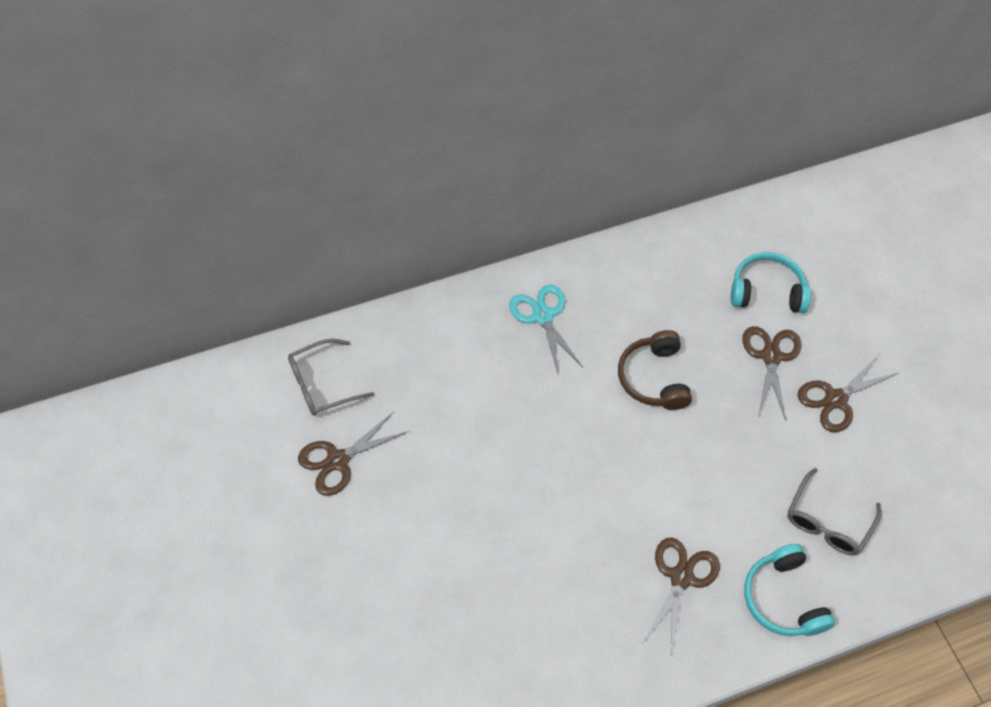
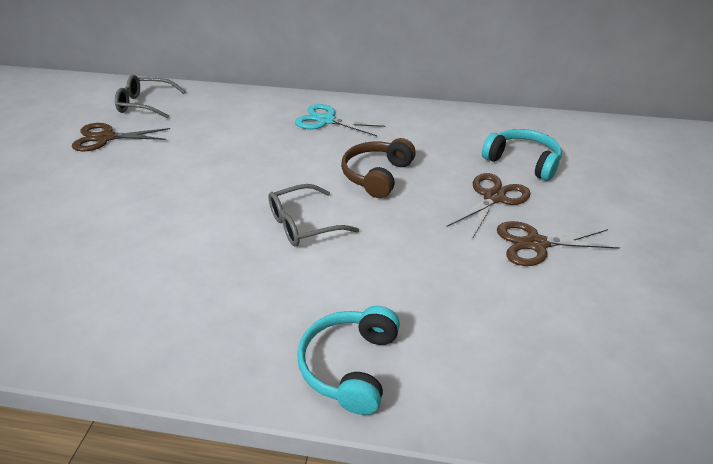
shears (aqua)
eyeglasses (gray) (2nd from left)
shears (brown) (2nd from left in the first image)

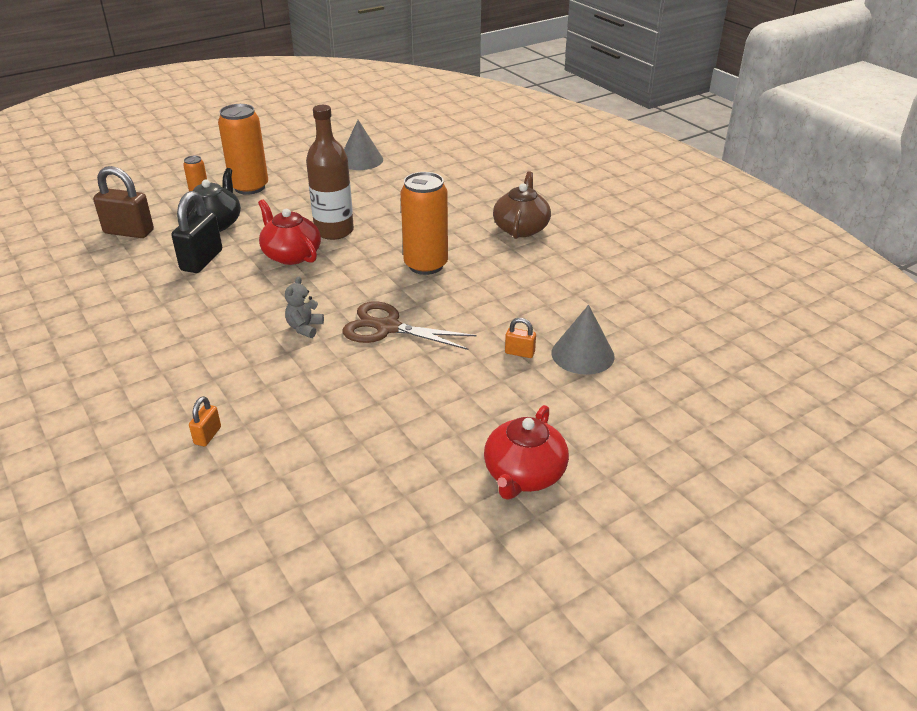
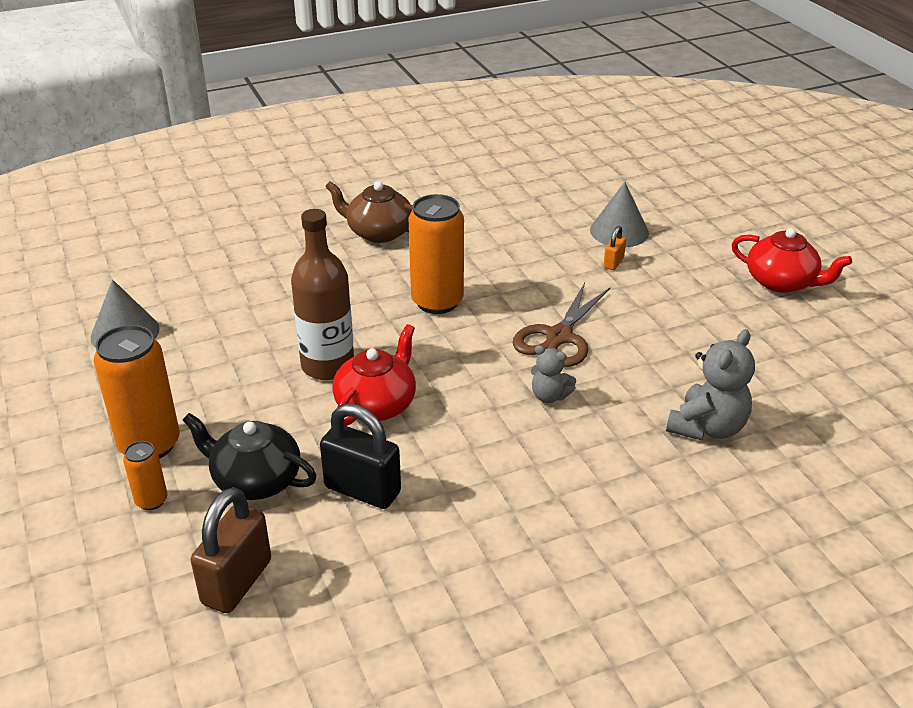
tea pot (scarlet) (1st from left)
lock (bright orange) (1st from left in the first image)
teddy bear (gray) (2nd from left)

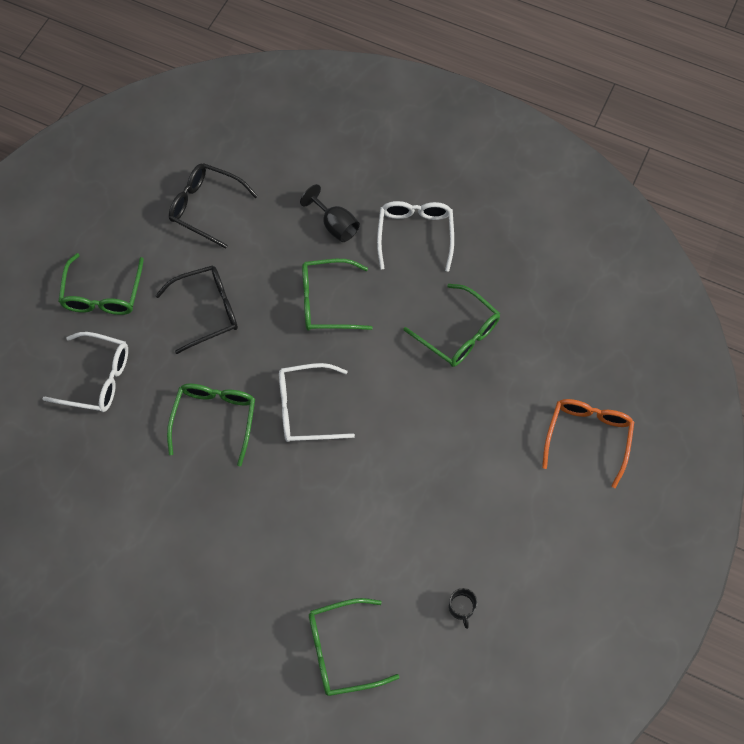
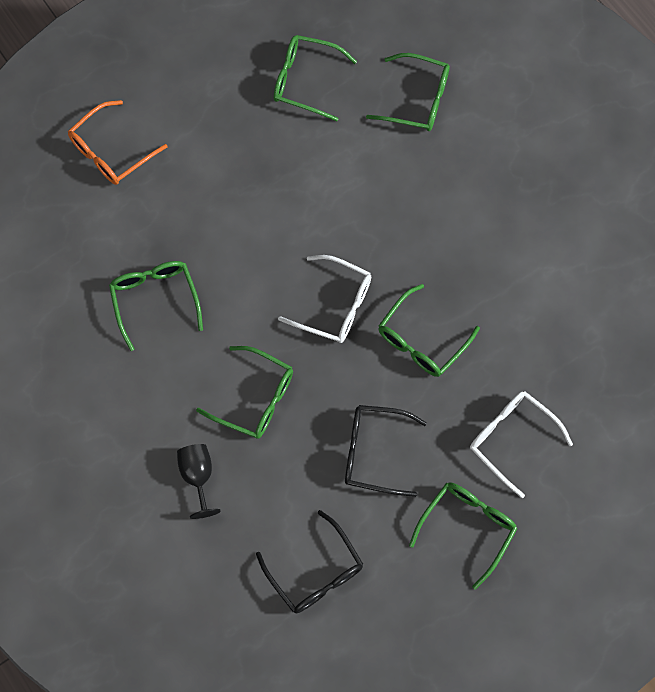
eyeglasses (pure white) (3rd from left in the first image)
eyeglasses (green) (3rd from left)

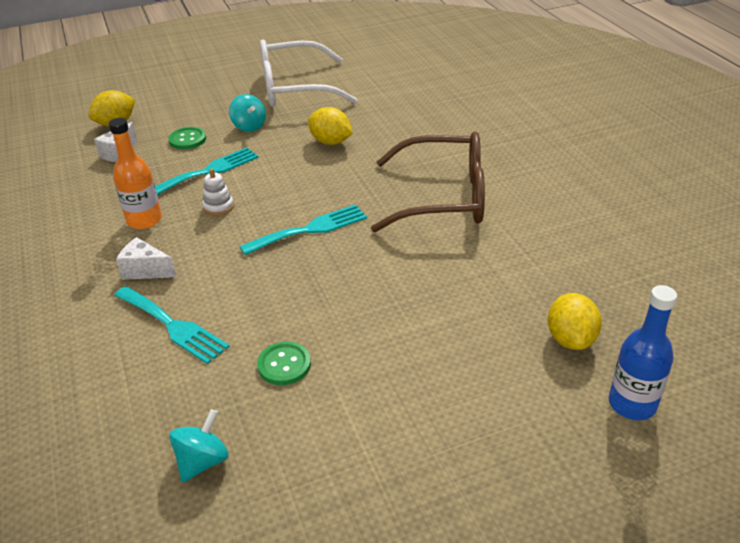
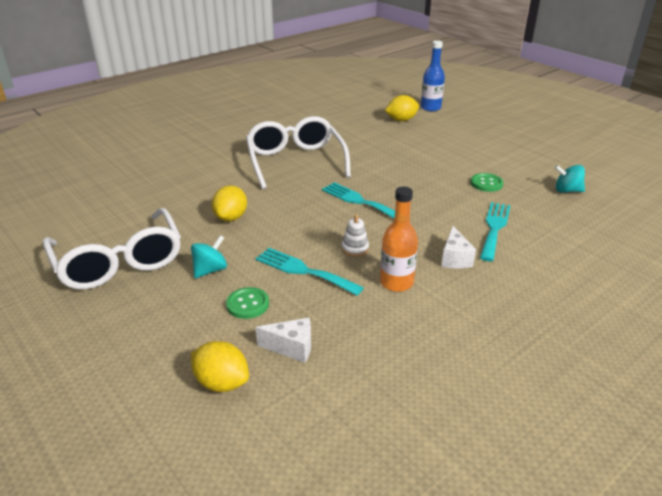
eyeglasses (pure white) (2nd from left)

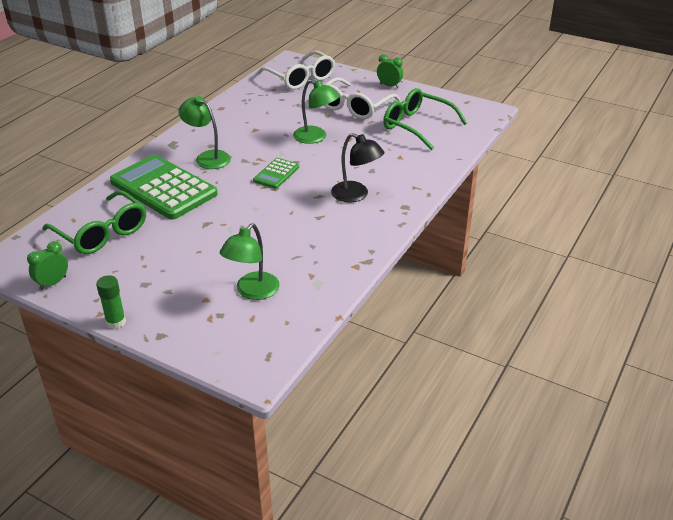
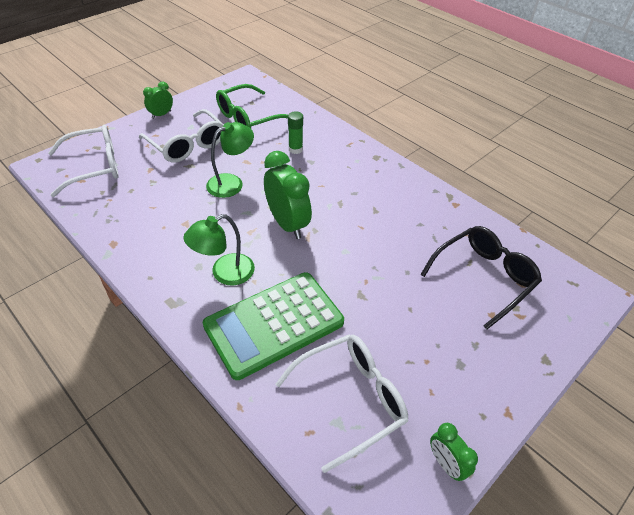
reading lamp (black)
bedside clock (green) (2nd from left)
eyeglasses (pure white) (3rd from left)
eyeglasses (black)
glue (green)

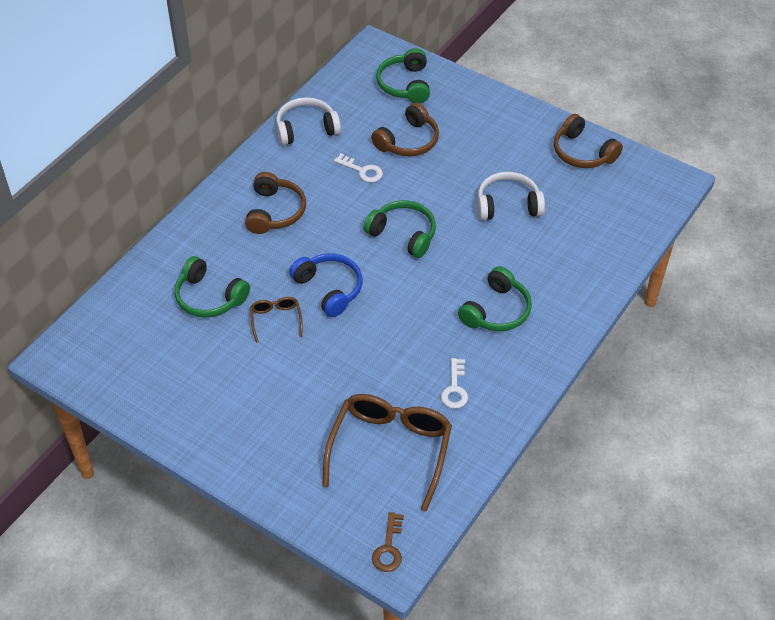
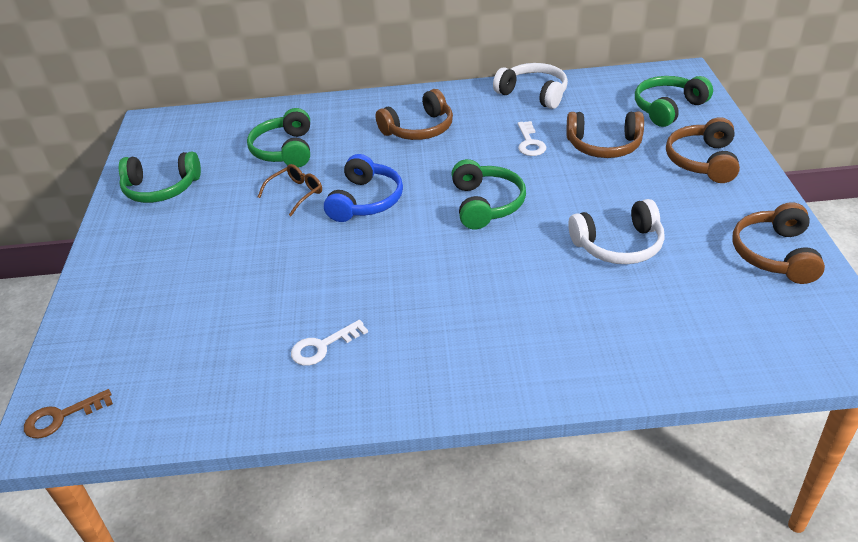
headset (pure white) (2nd from left)
headset (green) (1st from left)
eyeglasses (brown) (2nd from left in the first image)
headset (brown) (3rd from left)

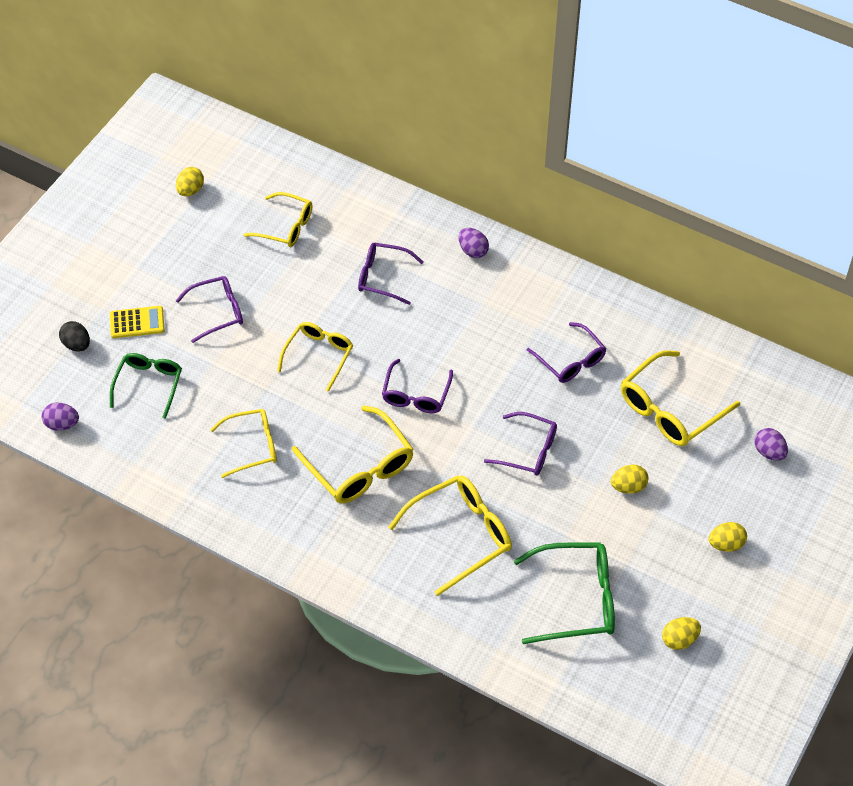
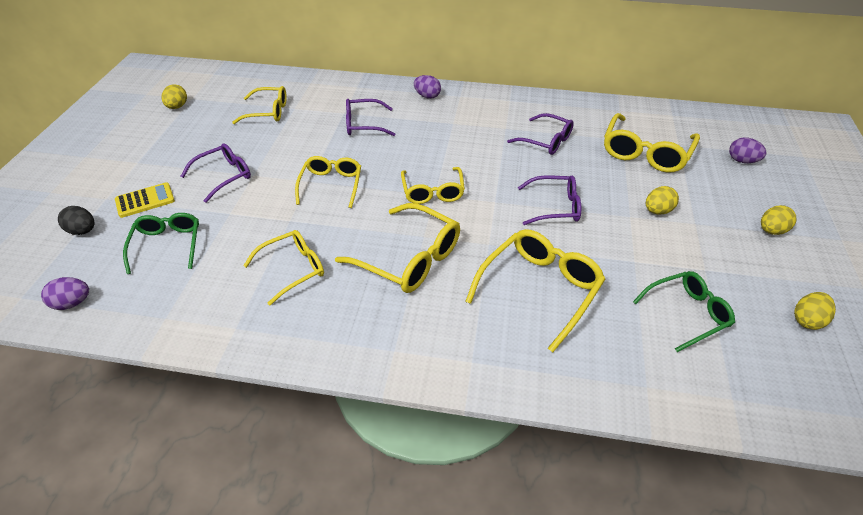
eyeglasses (yellow) (5th from left)
eyeglasses (green) (2nd from left)

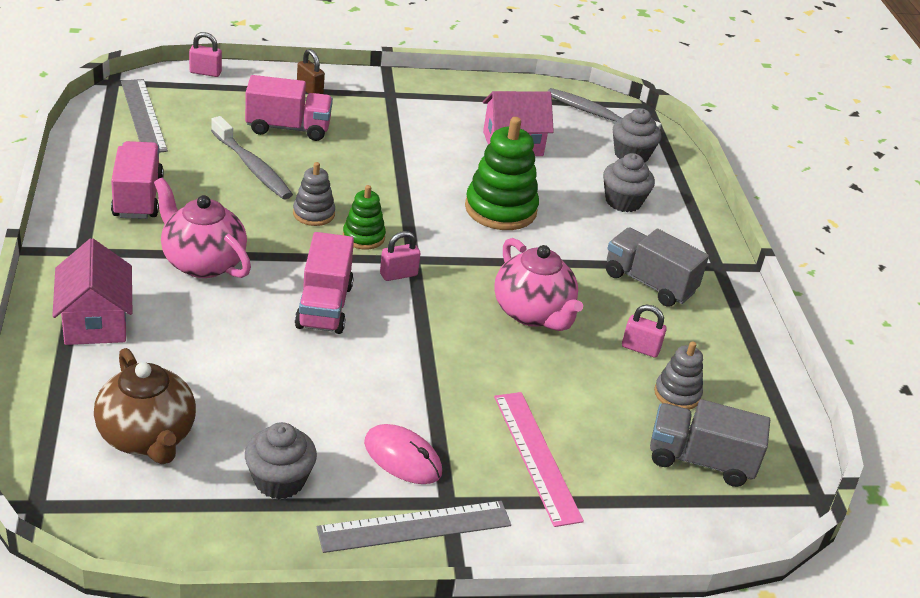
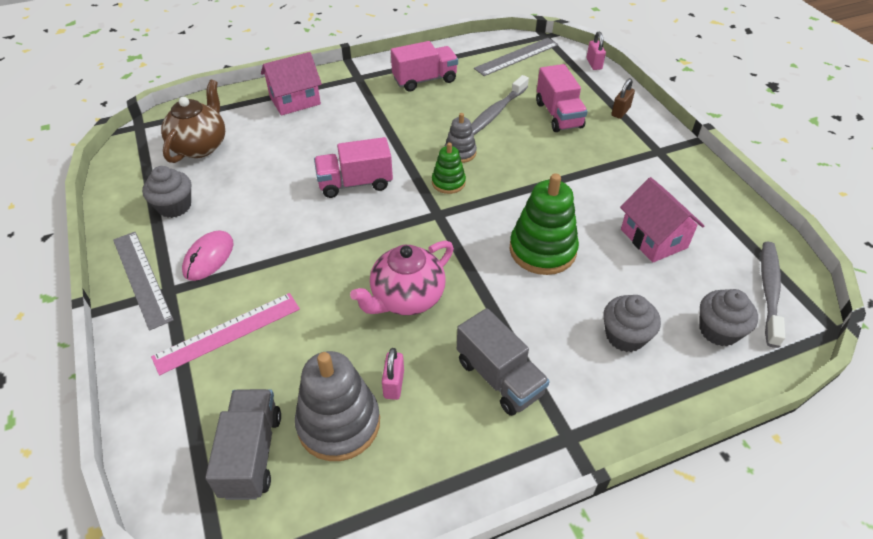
tea pot (rose-pink) (1st from left in the first image)
toy truck (gray) (2nd from left)
lock (rose-pink) (2nd from left in the first image)
stacking rings (gray) (1st from left)
tea pot (brown)

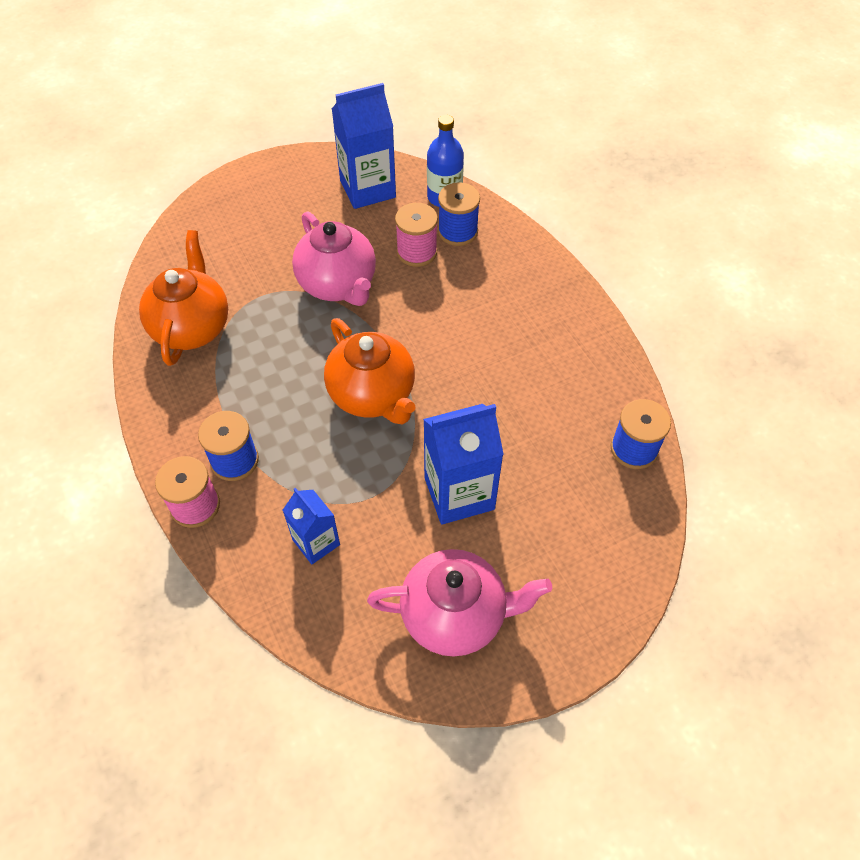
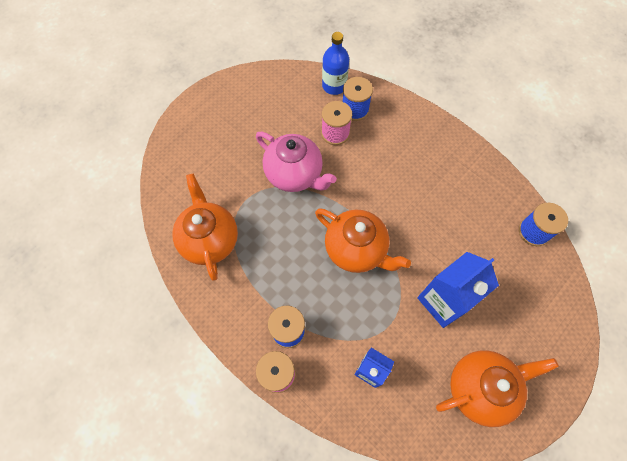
milk carton (blue) (2nd from left in the first image)
tea pot (bright orange) (3rd from left)

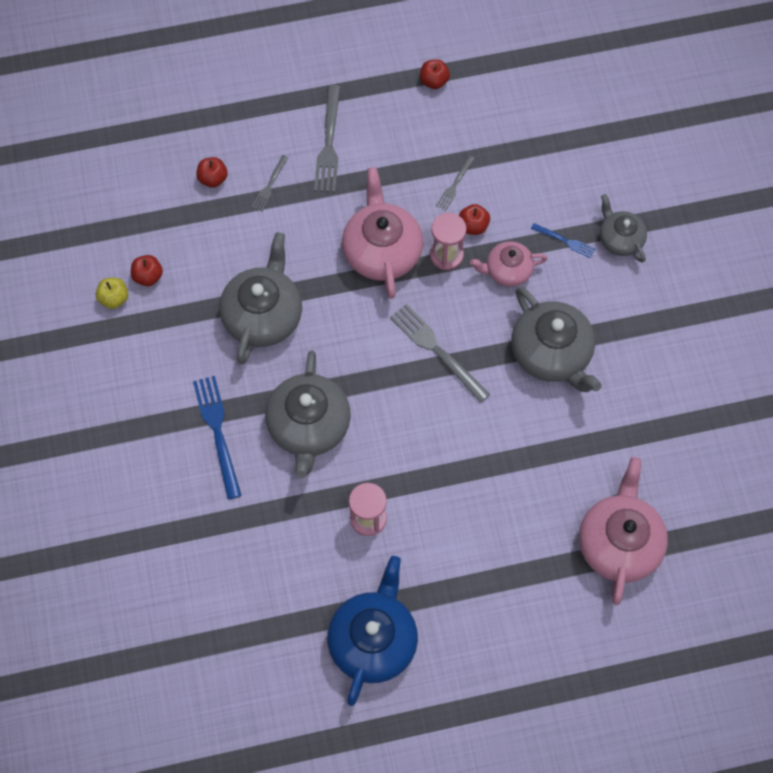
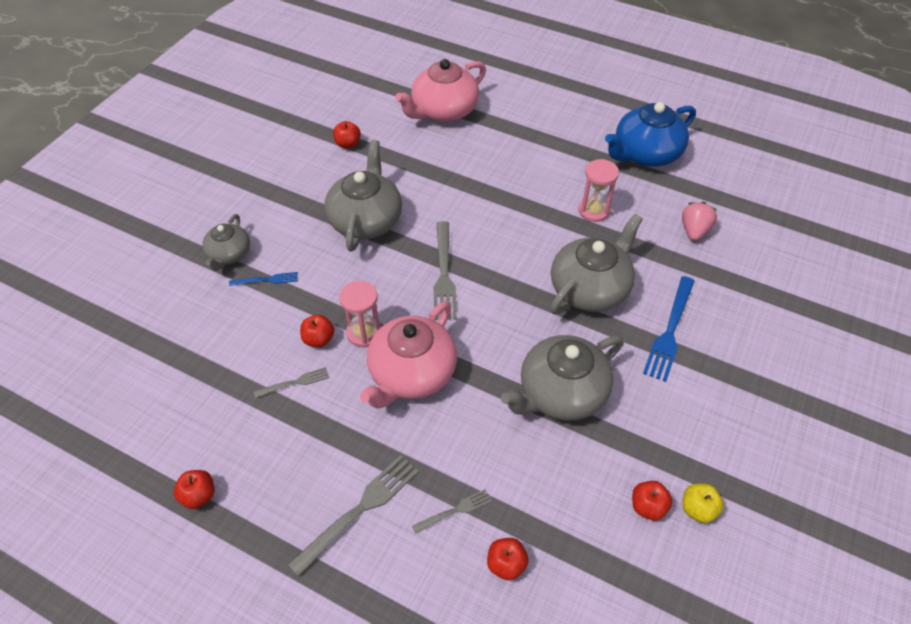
dinner fork (blue) (1st from left)
tea pot (rose-pink) (2nd from left in the first image)
apple fruit (scarlet) (3rd from left)
strawberry (rose-pink)

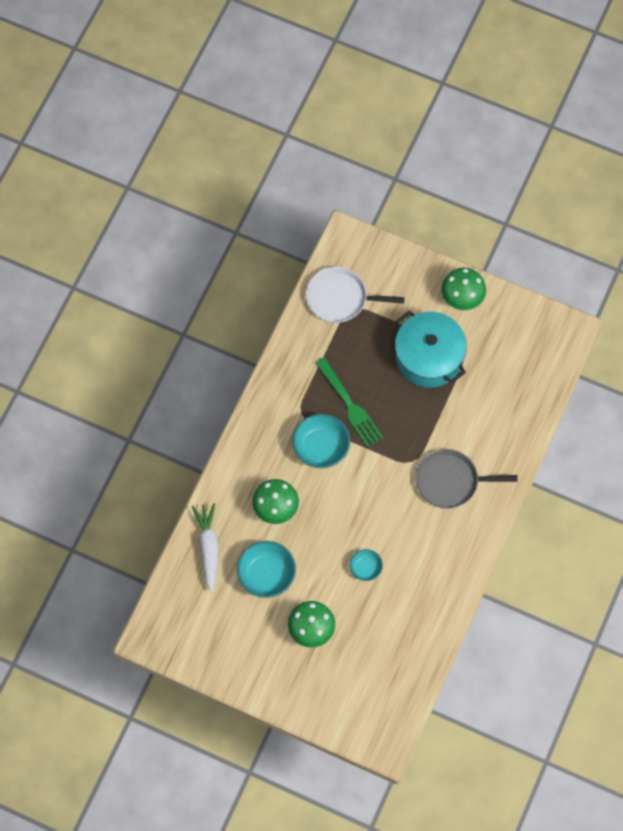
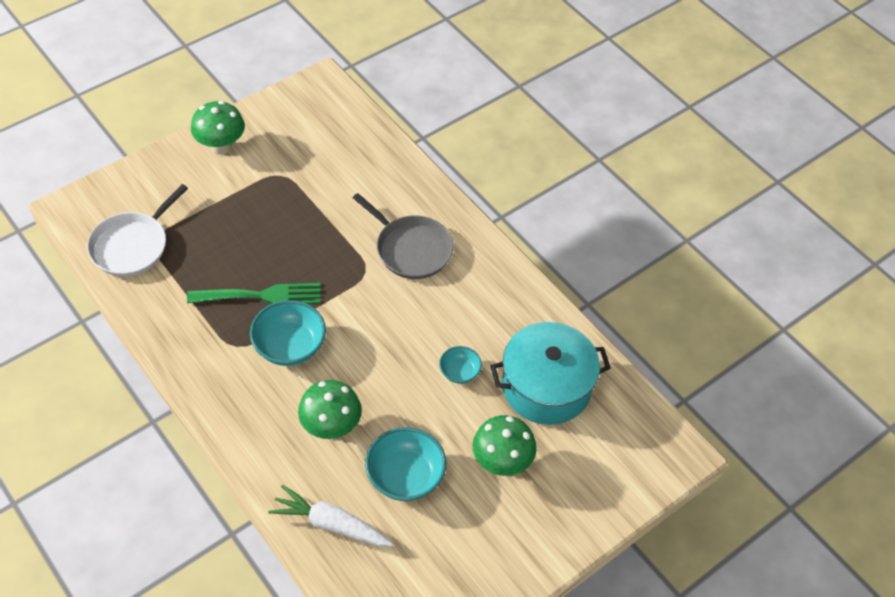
stockpot (aqua)
skillet (gray)

